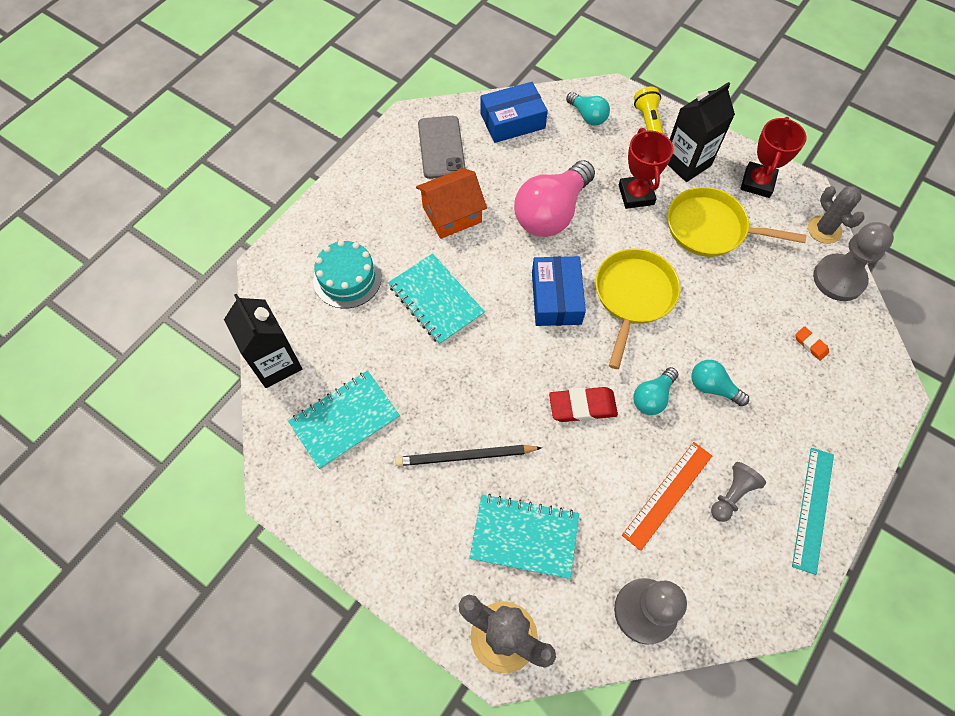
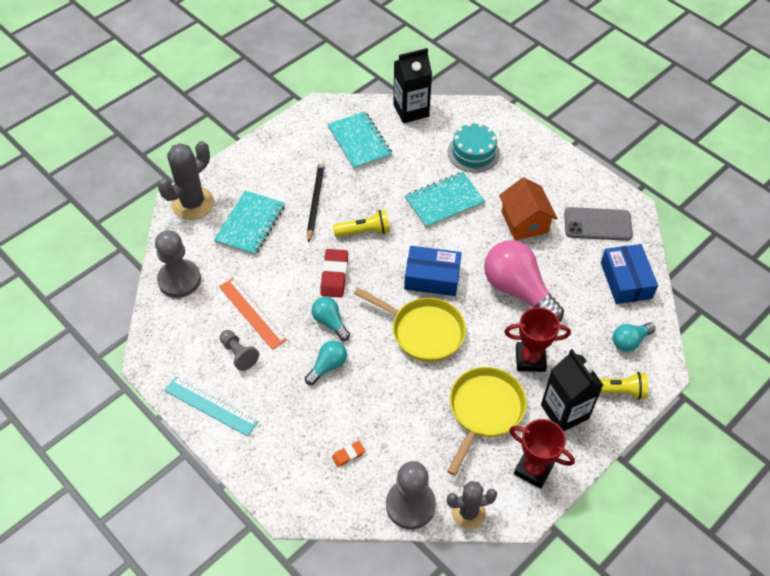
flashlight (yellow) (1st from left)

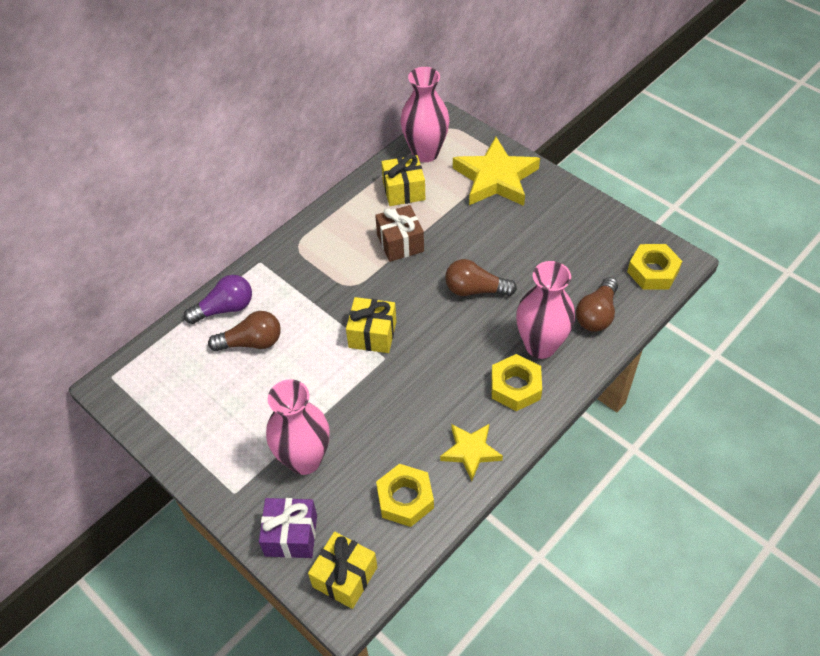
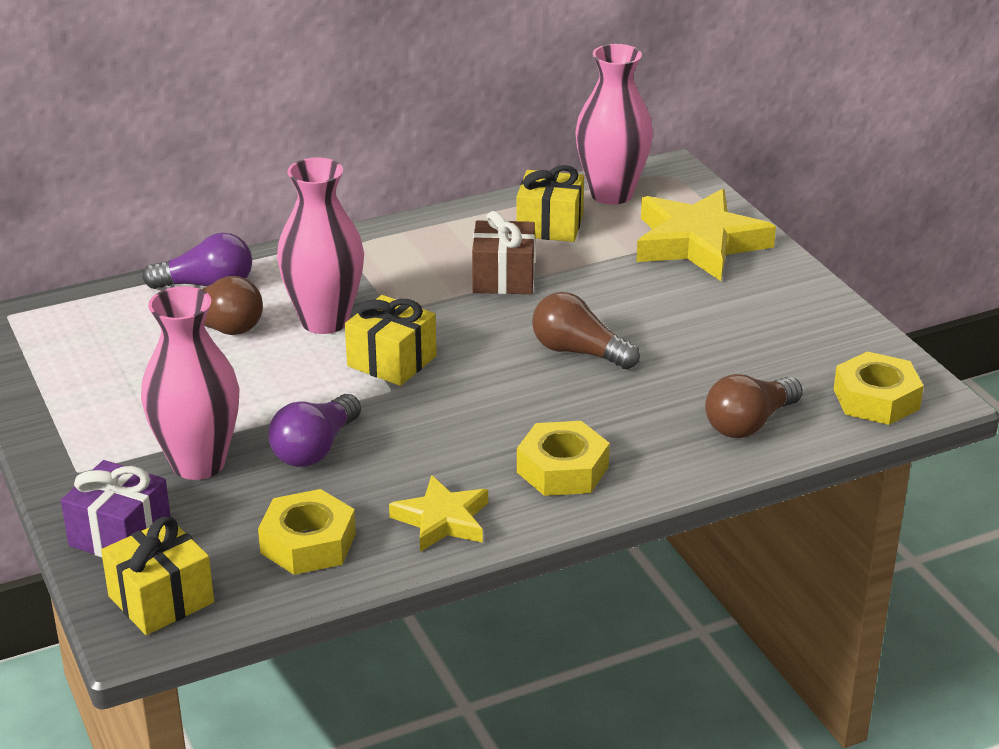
flower vase (rose-pink) (2nd from left)
lightbulb (royal purple) (2nd from left)

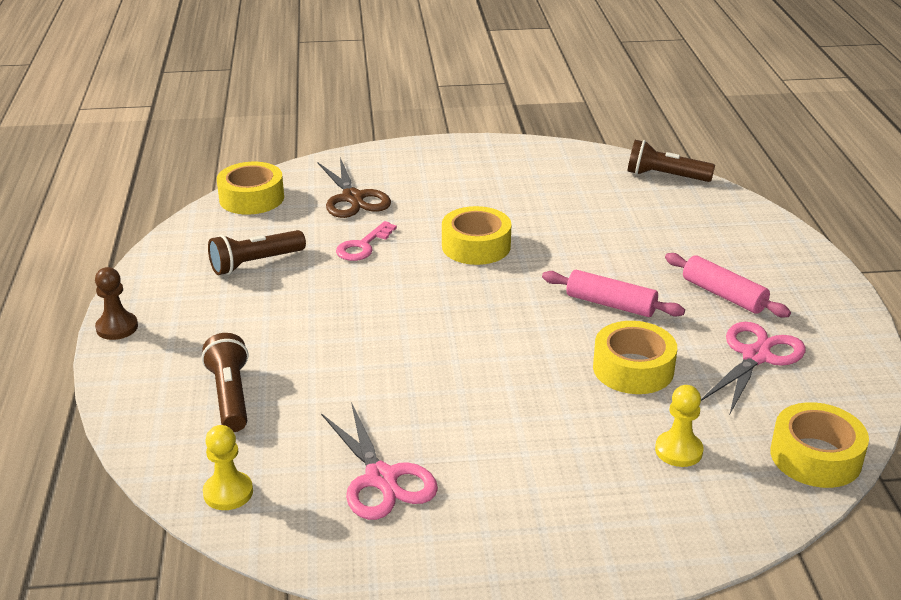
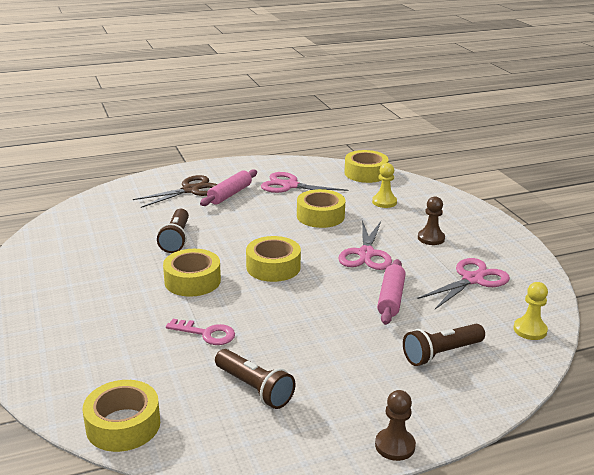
flashlight (brown) (1st from left)
shears (brown)
pastry roller (rose-pink) (2nd from left)
pawn (brown) (2nd from left)
shears (rose-pink) (2nd from left)
sticky tape (yellow) (3rd from left)

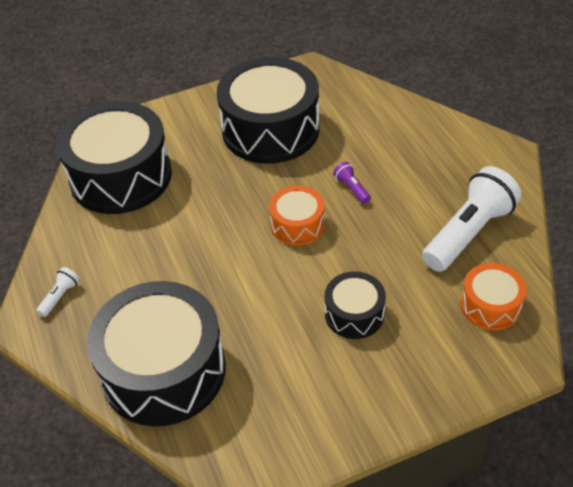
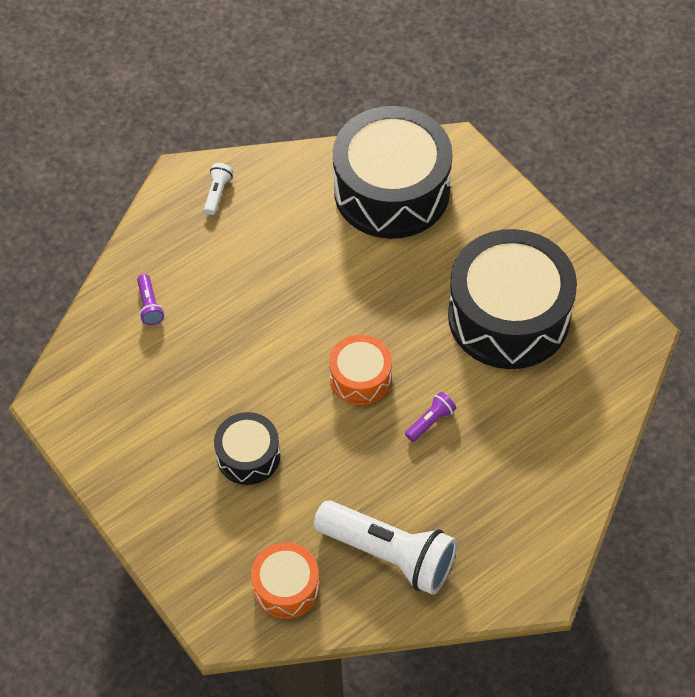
flashlight (pure white) (1st from left)
flashlight (royal purple) (1st from left)

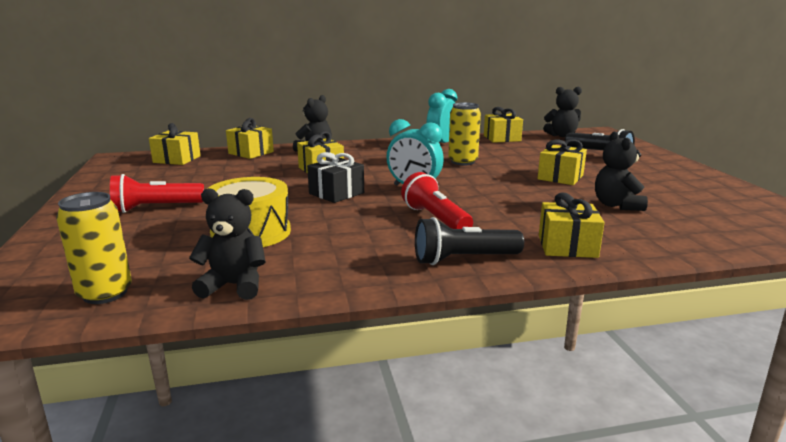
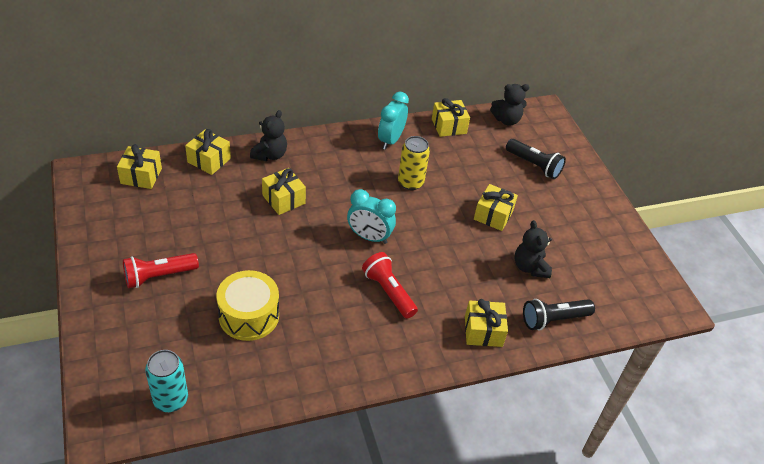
present (black)
teddy bear (black) (1st from left in the first image)
soda can (aqua)
flashlight (black) (2nd from left)

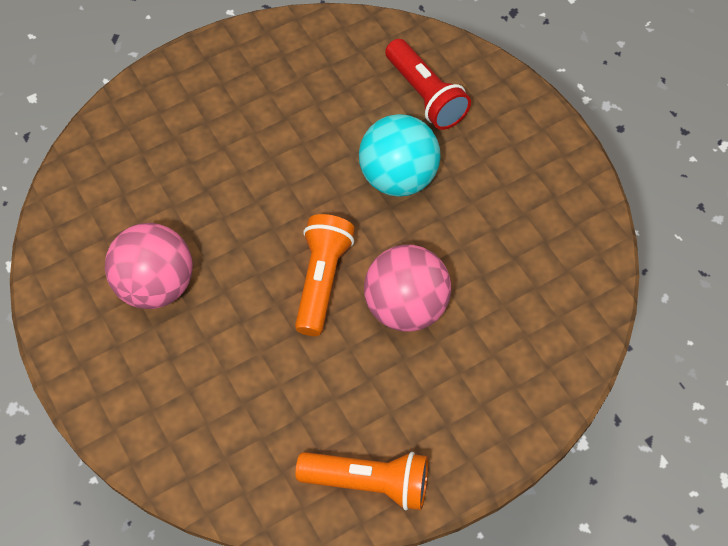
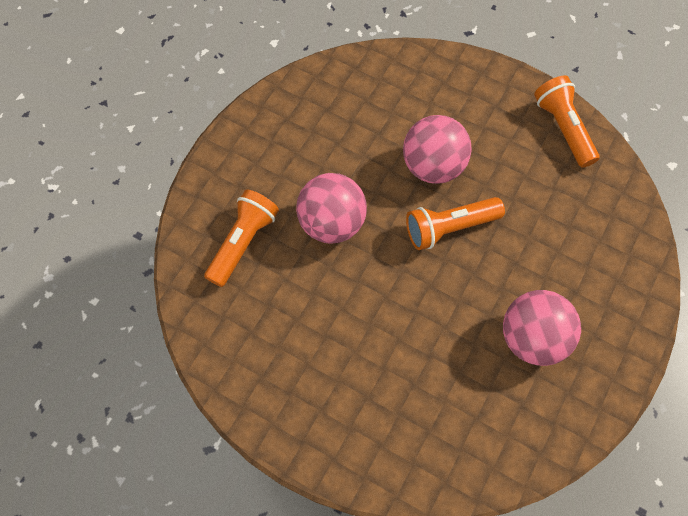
flashlight (bright orange) (1st from left)
sphere (rose-pink) (1st from left)

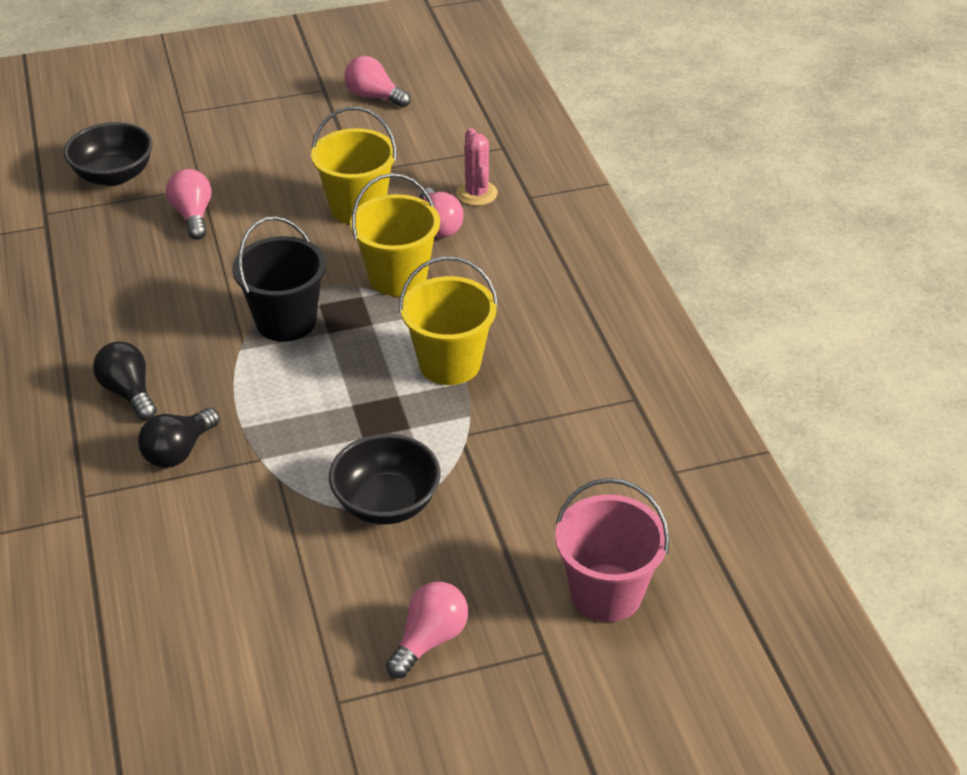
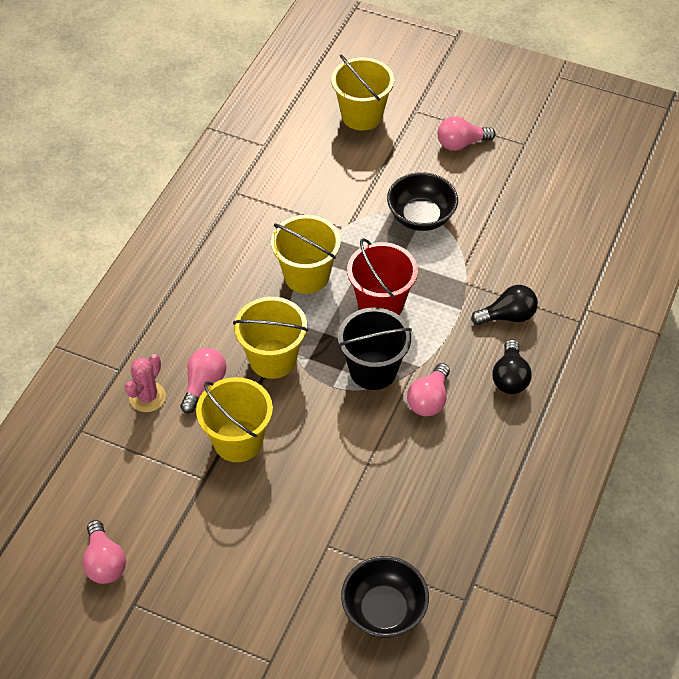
lightbulb (rose-pink) (3rd from left)
sand bucket (yellow) (4th from left)
sand bucket (scarlet)

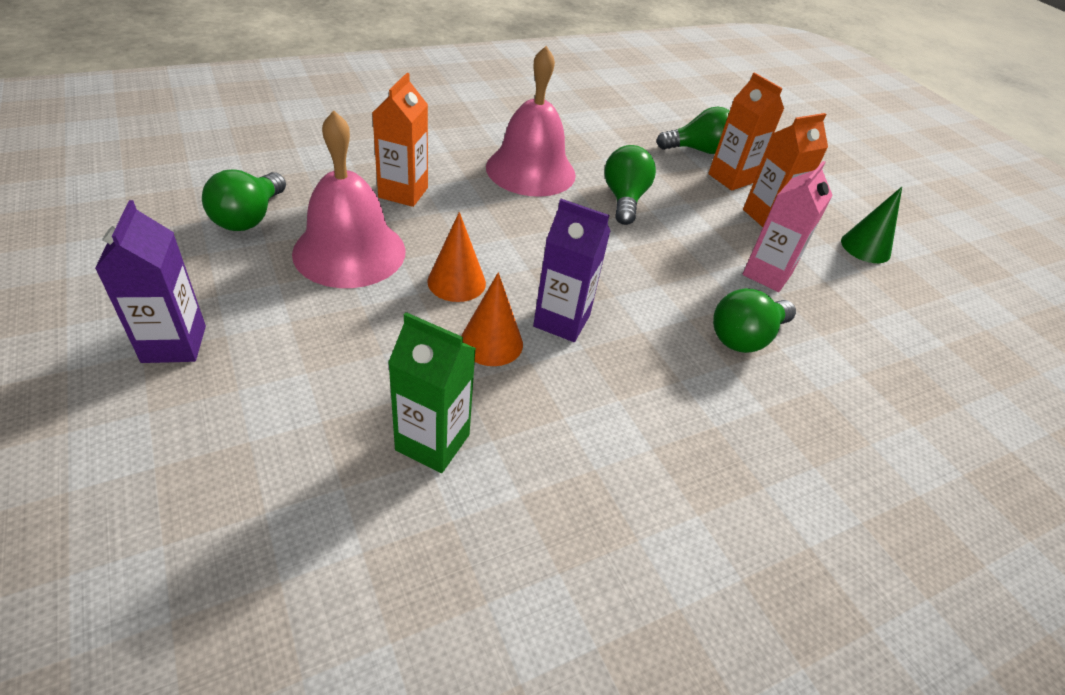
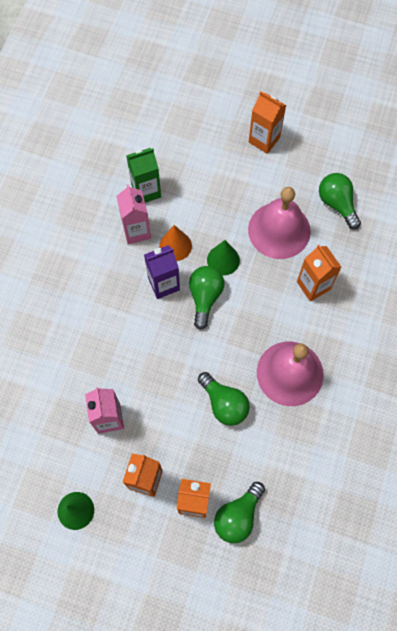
milk carton (bright orange) (3rd from left)
solid cone (green) (2nd from left)
lightbulb (green) (1st from left)
milk carton (rose-pink) (2nd from left)

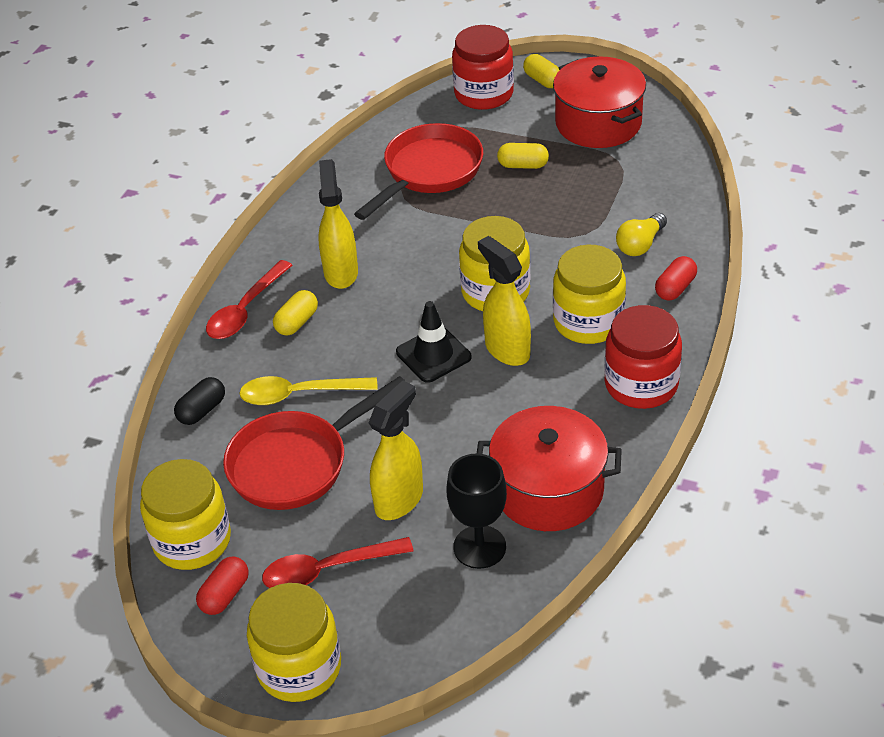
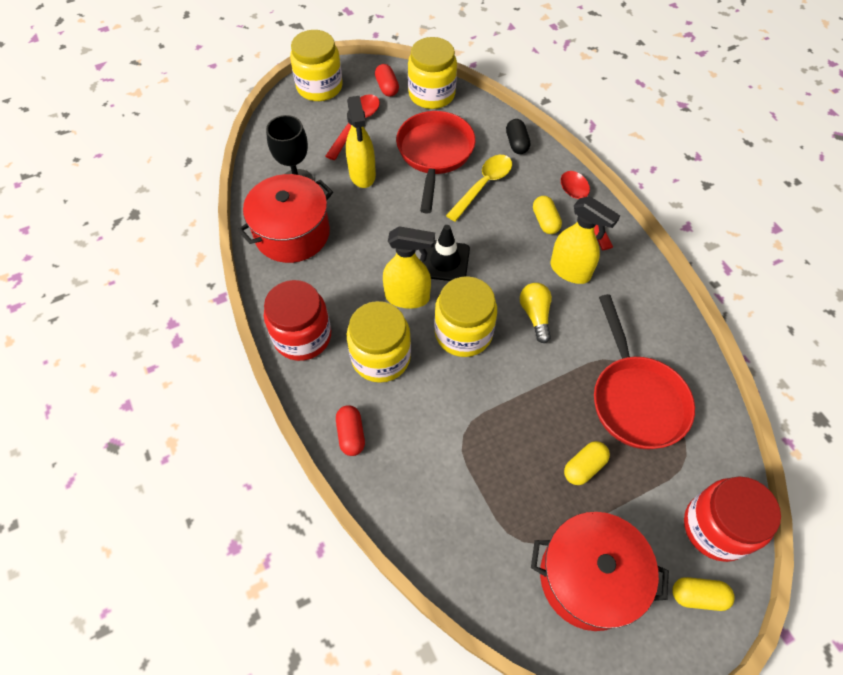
lightbulb (yellow)

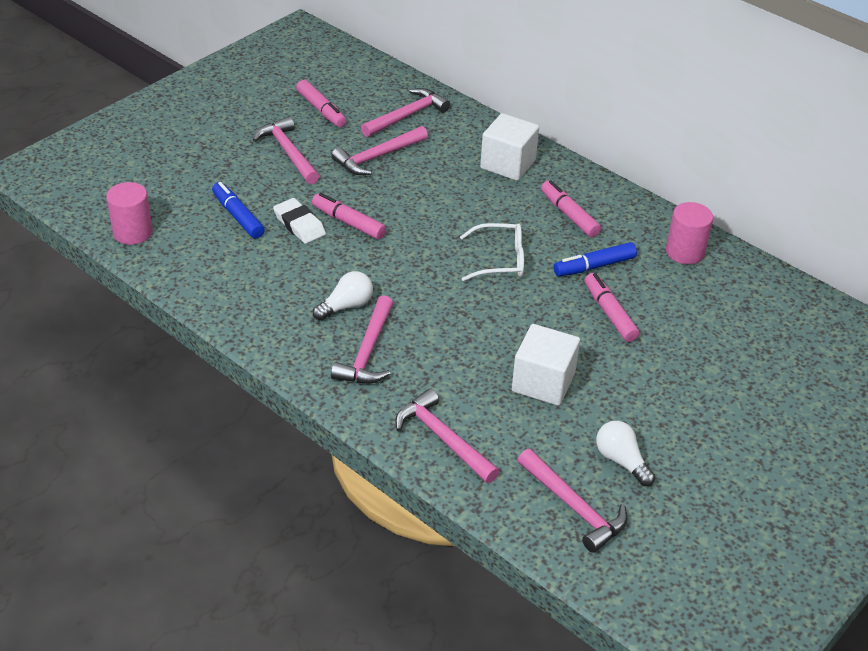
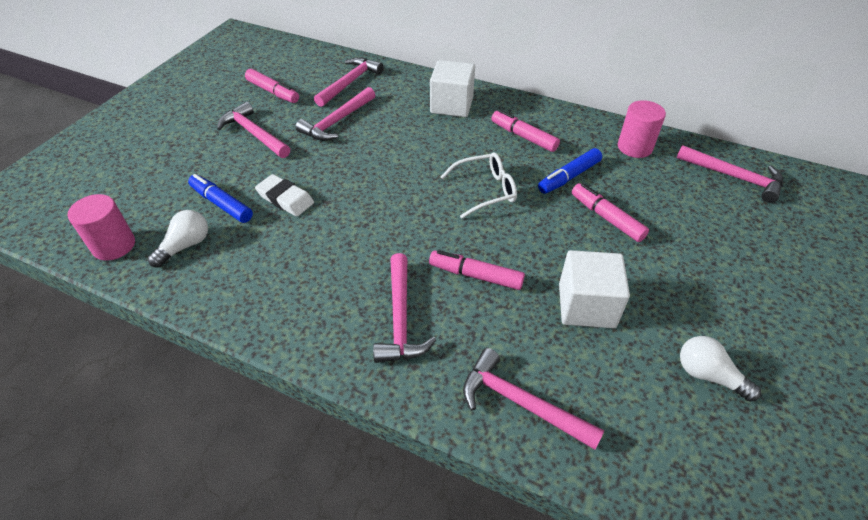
marker (rose-pink) (2nd from left)
lightbulb (pure white) (1st from left)
hammer (rose-pink) (6th from left)

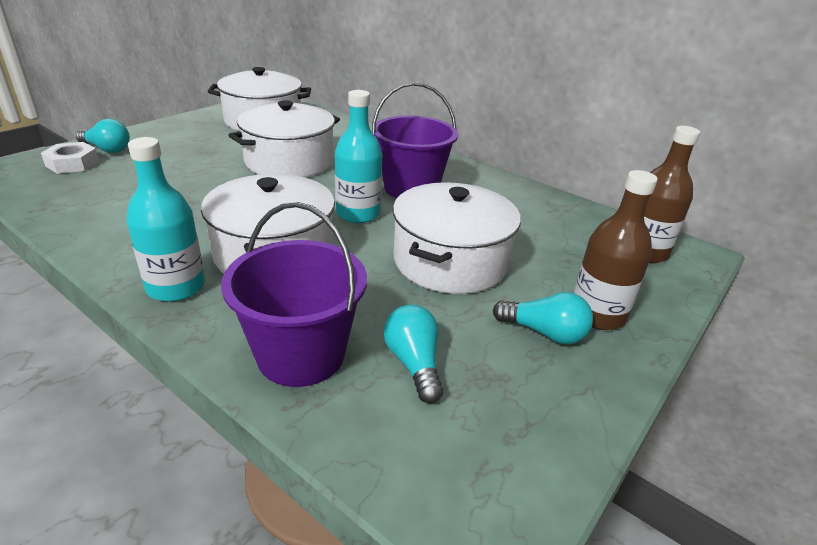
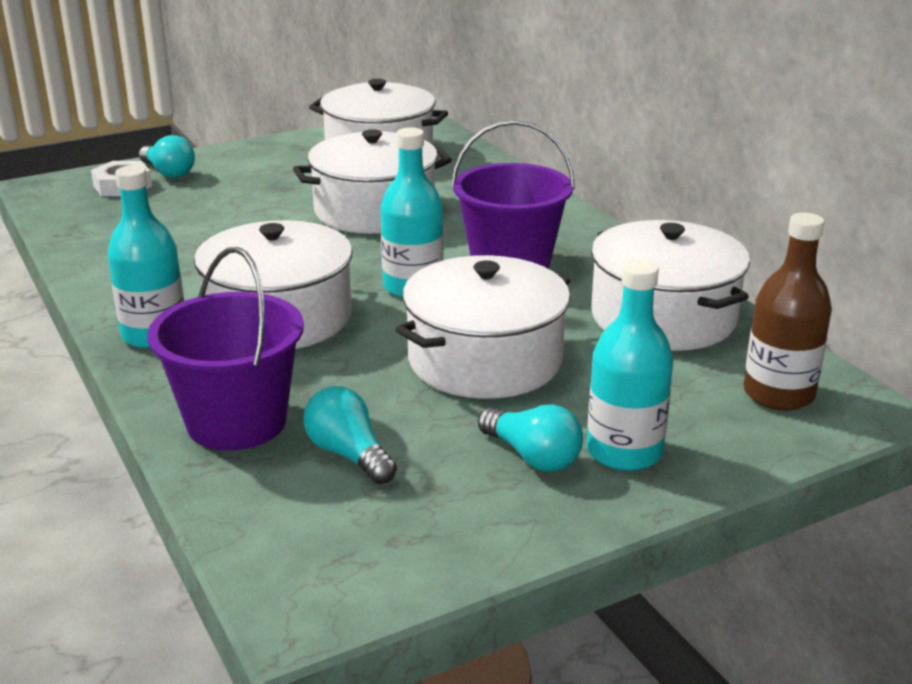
flask (aqua) (3rd from left)
lightbulb (aqua) (2nd from left)
stockpot (pure white) (5th from left)

